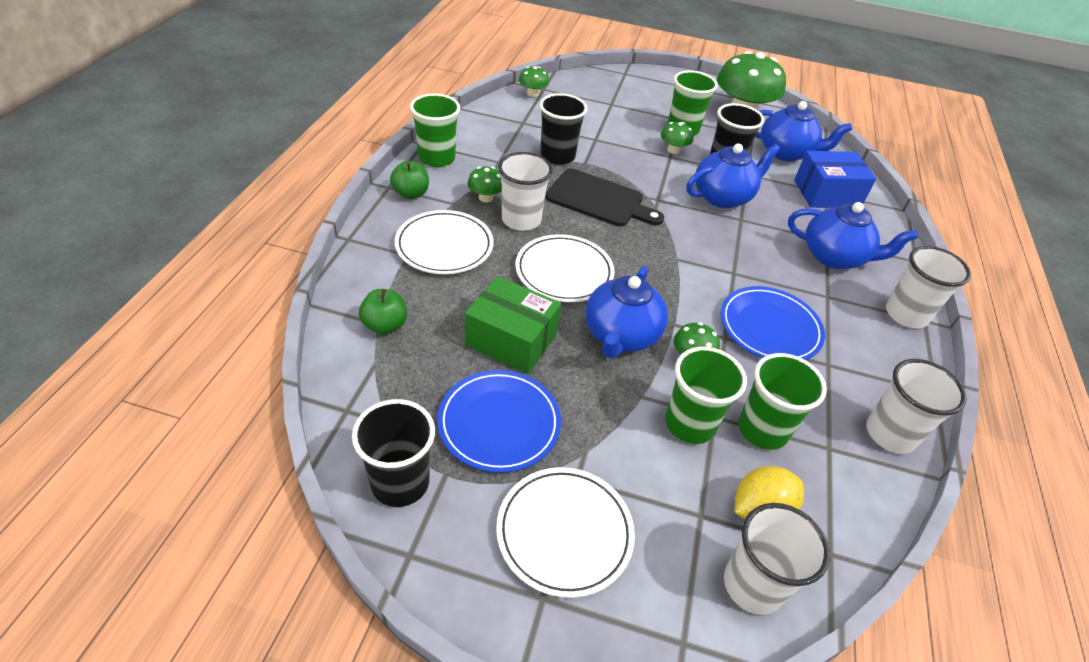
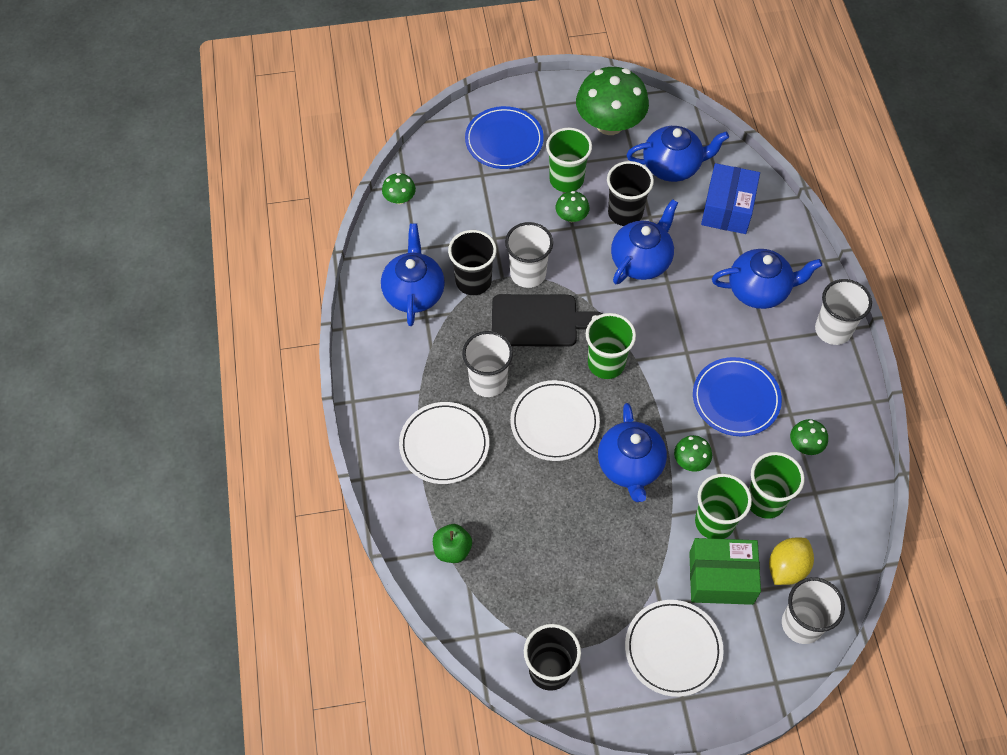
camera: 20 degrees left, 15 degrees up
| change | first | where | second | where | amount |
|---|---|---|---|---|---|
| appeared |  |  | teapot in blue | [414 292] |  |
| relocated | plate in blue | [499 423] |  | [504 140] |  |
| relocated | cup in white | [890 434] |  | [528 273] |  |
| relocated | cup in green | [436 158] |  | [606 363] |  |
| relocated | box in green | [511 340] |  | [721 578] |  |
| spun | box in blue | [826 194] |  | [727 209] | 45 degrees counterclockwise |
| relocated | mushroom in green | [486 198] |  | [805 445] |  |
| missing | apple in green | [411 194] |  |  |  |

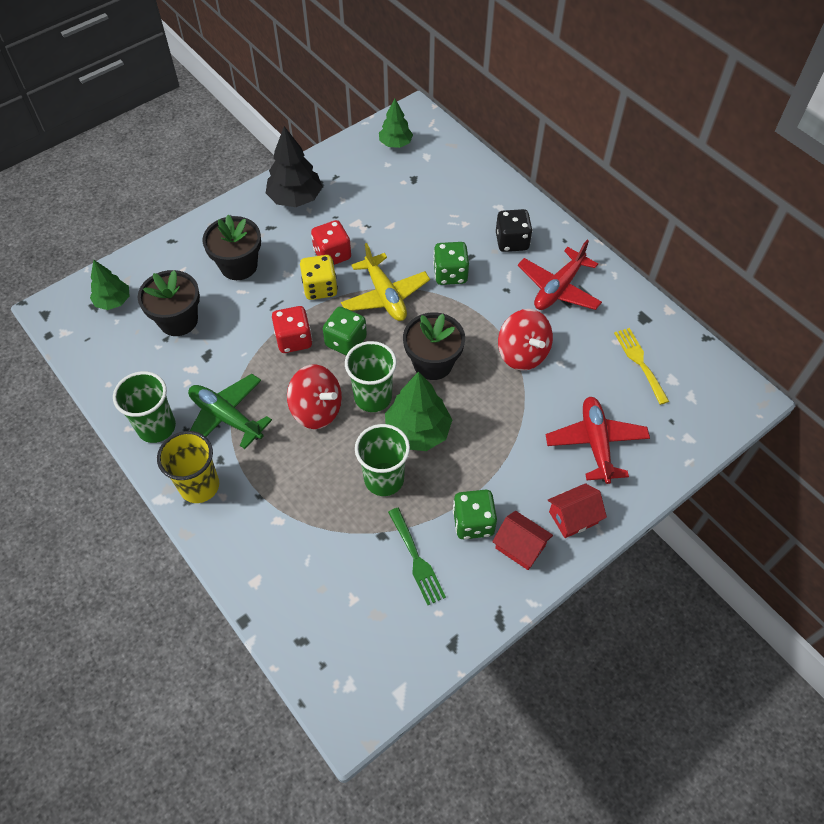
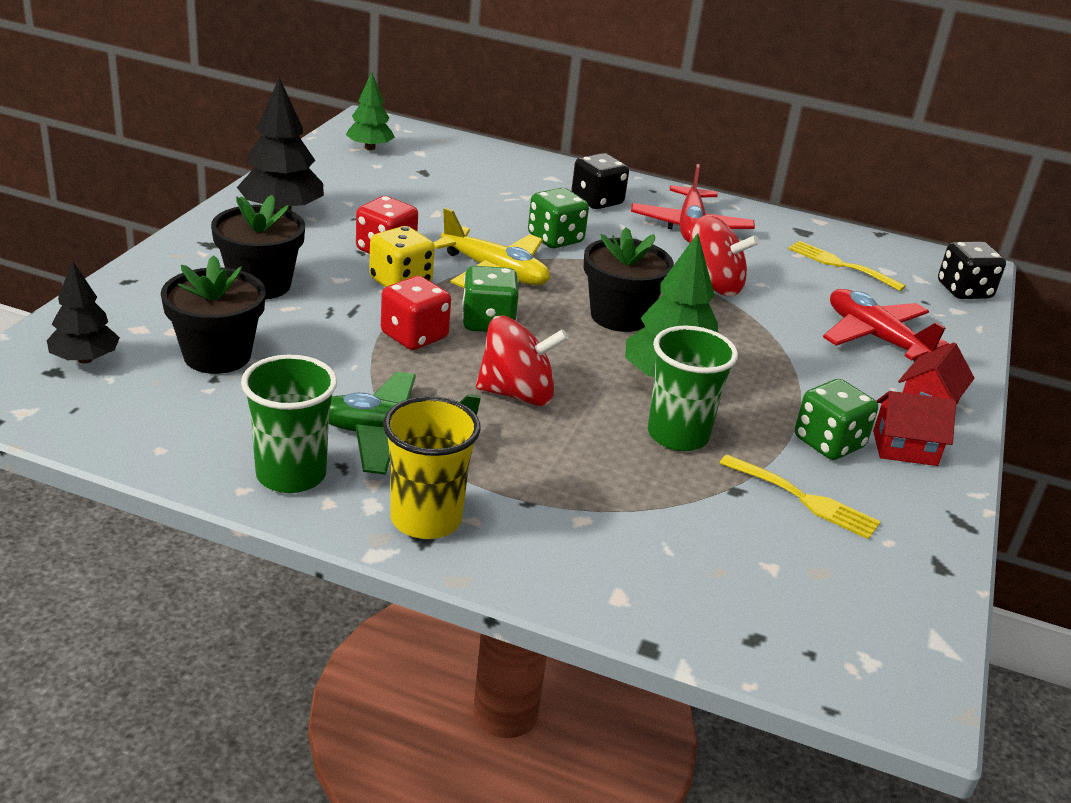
camera: 35 degrees left, 25 degrees down
| change | first | where | second | where | amount |
|---|---|---|---|---|---|
| colour | tree in green | [113 301] | tree in black | [85 359] |  |
| colour | fork in green | [416 559] | fork in yellow | [804 499] |  |
| appeared |  |  | dice in black | [964 291] |  |
| missing | cup in green | [373 397] |  |  |  |

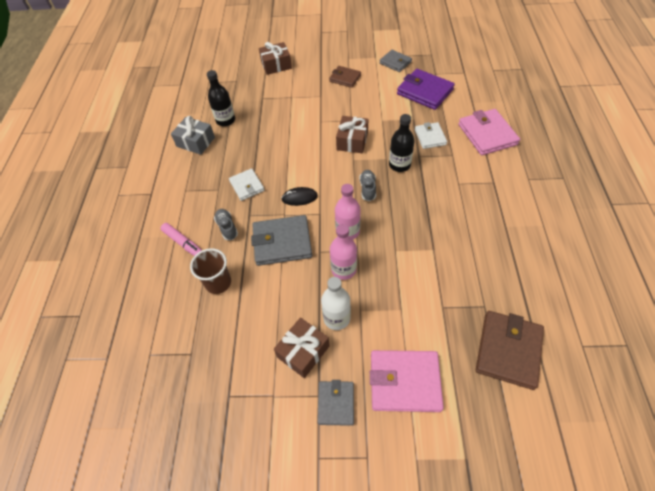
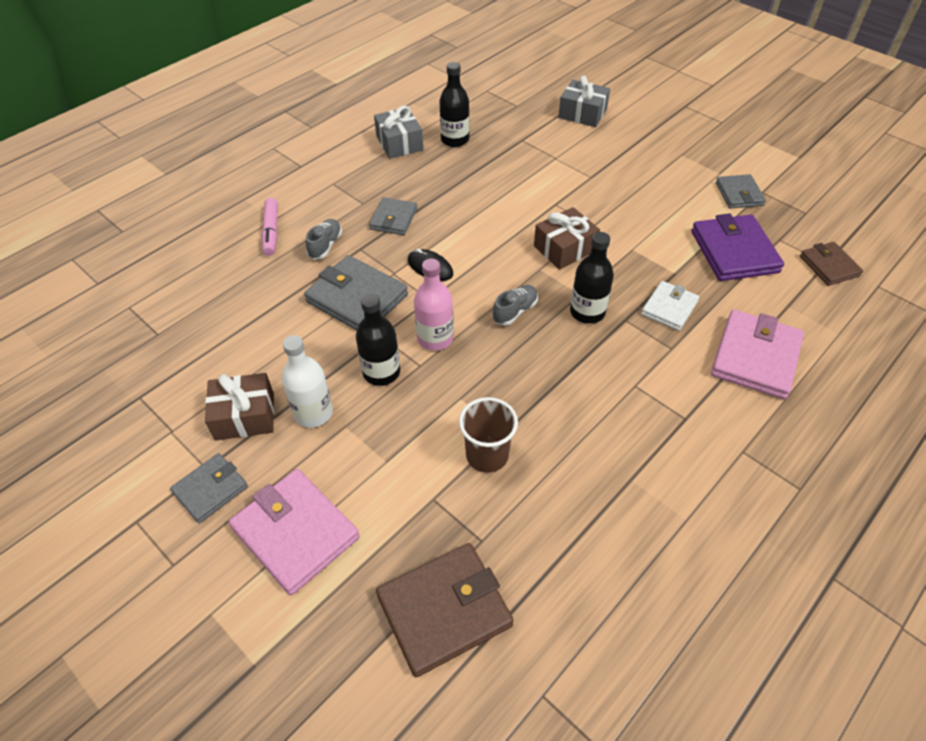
camera: 40 degrees right, 5 degrees down
| change | first | where | second | where | amount |
|---|---|---|---|---|---|
| colour | bottle in pink | [343 269] | bottle in black | [381 372] |  |
| colour | wallet in white | [247 186] | wallet in grey | [393 219] |  |
| relocated | cup in brown | [218 283] |  | [487 455] |  |
| colour | gift in brown | [276 65] | gift in grey | [582 113] |  |
| relocated | wallet in brown | [345 78] |  | [829 266] |  |

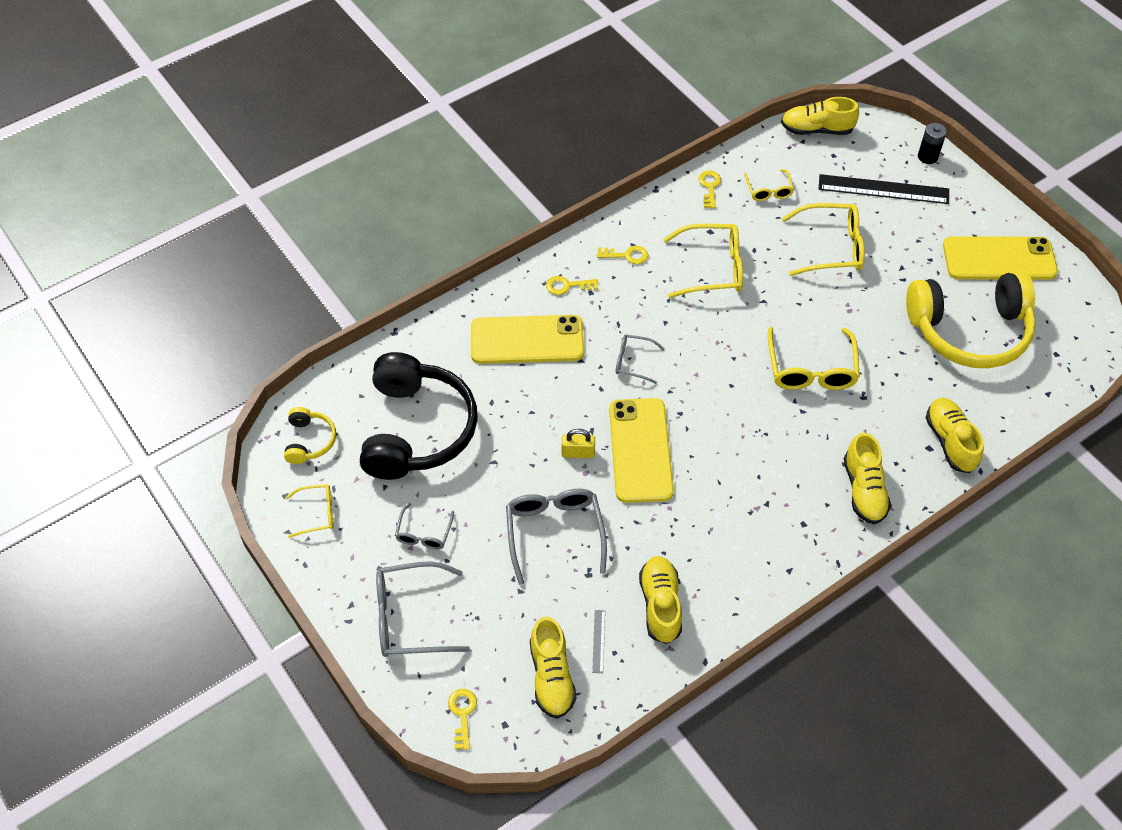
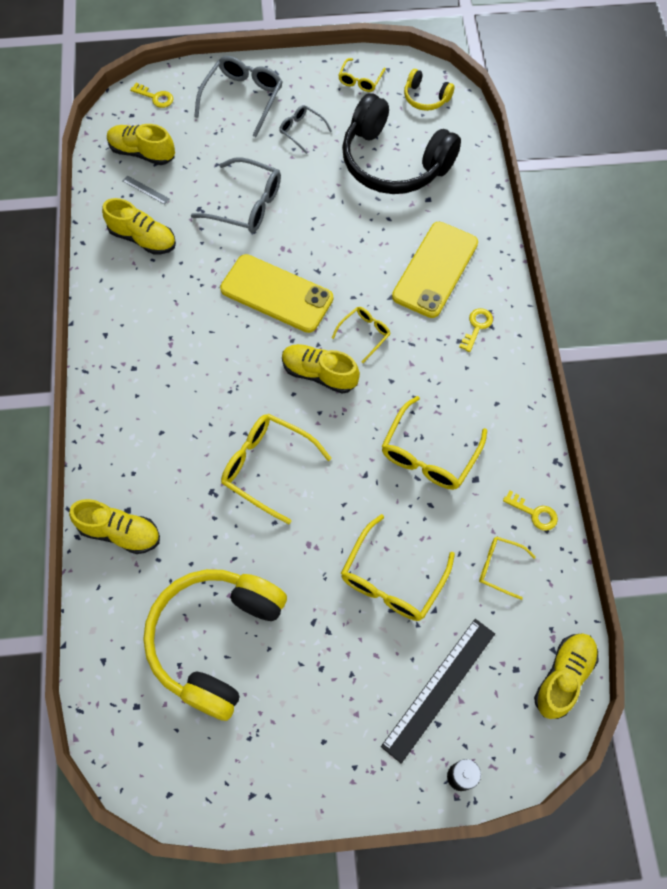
camera: 120 degrees right, 10 degrees up
| change | first | where | second | where | amount |
|---|---|---|---|---|---|
| relocated | shoe in yellow | [864 490] |  | [319 374] |  |
| colour | glasses in grey | [632 362] | glasses in yellow | [365 333] |  |
| missing | padlock in yellow | [578 453] |  |  |  |
| missing | key in yellow | [626 255] |  |  |  |
| missing | phone in yellow | [999 259] |  |  |  |

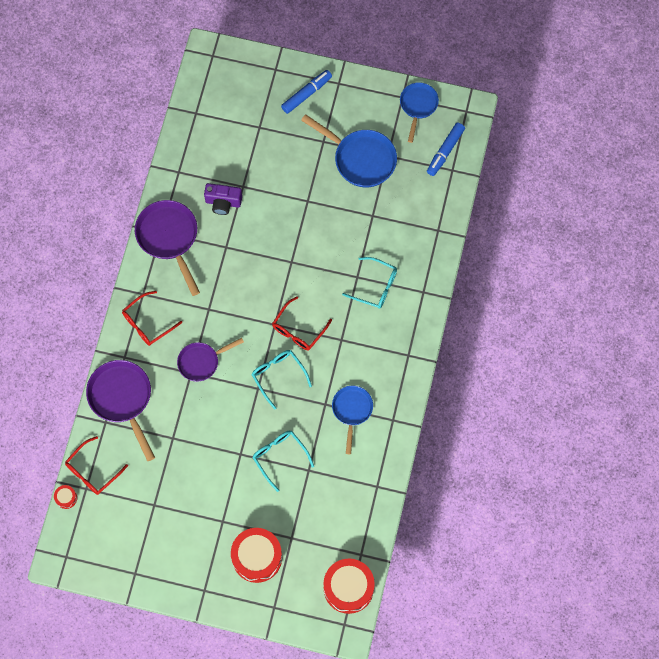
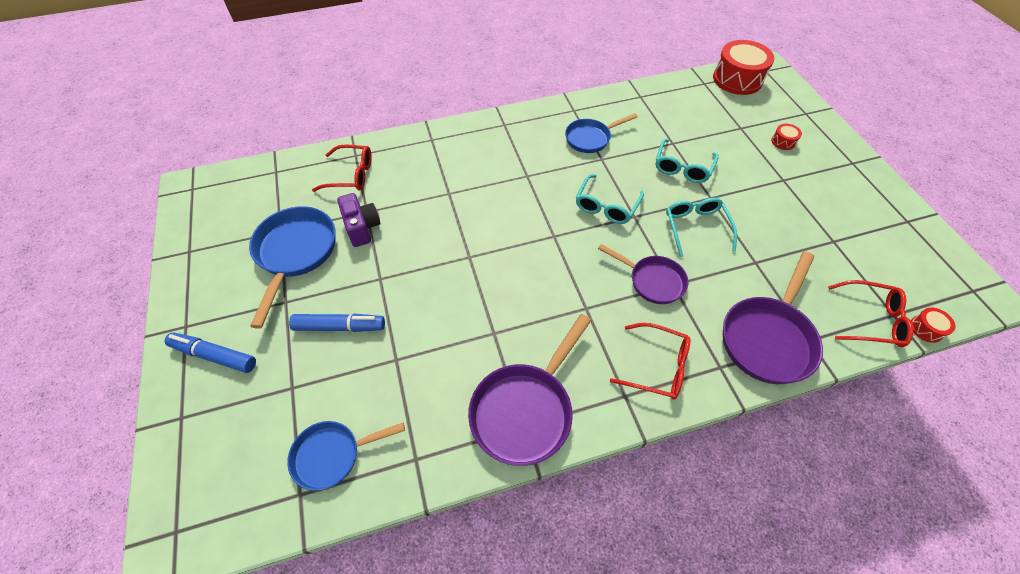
camera: 120 degrees left, 15 degrees down
| change | first | where | second | where | amount |
|---|---|---|---|---|---|
| relocated | pan in blue | [418 106] |  | [332 455] |  |
| relocated | marker in blue | [445 151] |  | [340 327] |  |
| relocated | glasses in red | [298 329] |  | [351 175] |  |
| relocated | camera in purple | [223 202] |  | [362 227] |  |
| relocated | glasses in turquoise | [375 286] |  | [696 228] |  |
| size | drum in red | [257 557] |  | [783 141] | x0.44 |

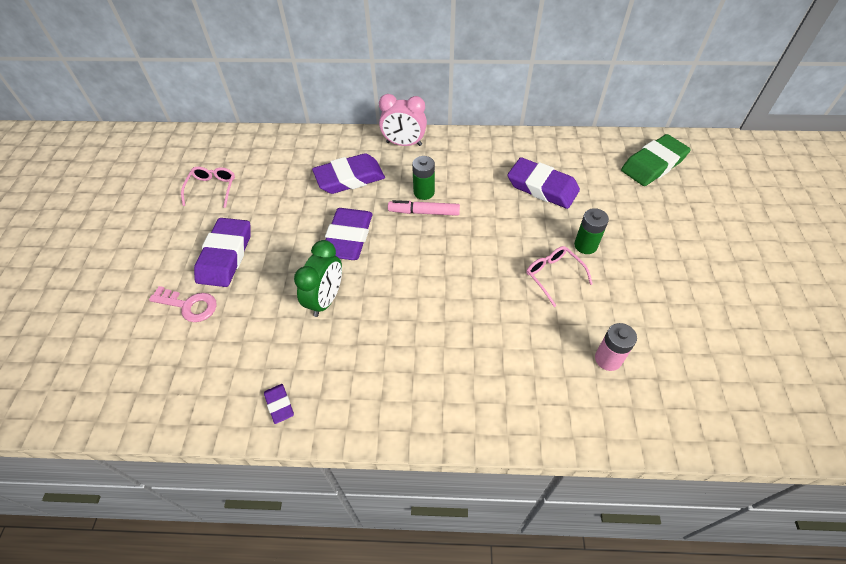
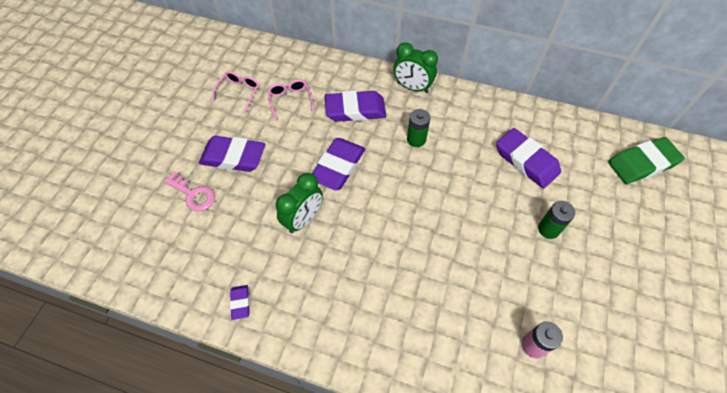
camera: 15 degrees right, 5 degrees up
| change | first | where | second | where | amount |
|---|---|---|---|---|---|
| spun | eraser in purple | [225 256] |  | [233 157] | 75 degrees clockwise |
| relocated | glasses in pink | [553 276] |  | [290 100] |  |
| colour | clock in pink | [404 144] | clock in green | [412 87] |  |
| missing | marker in pink | [424 212] |  |  |  |

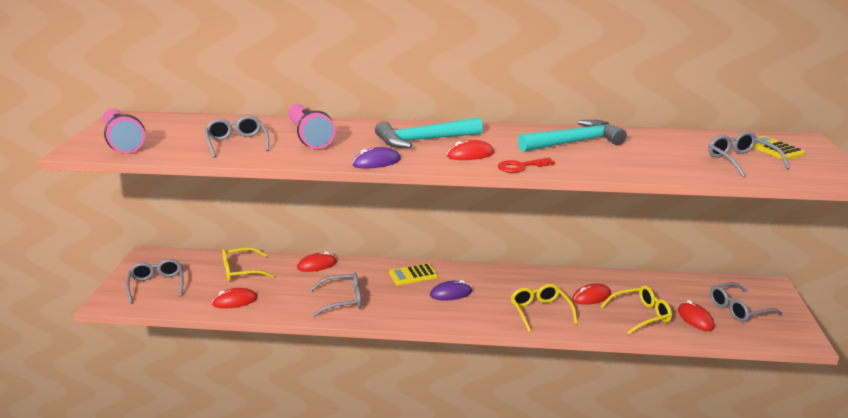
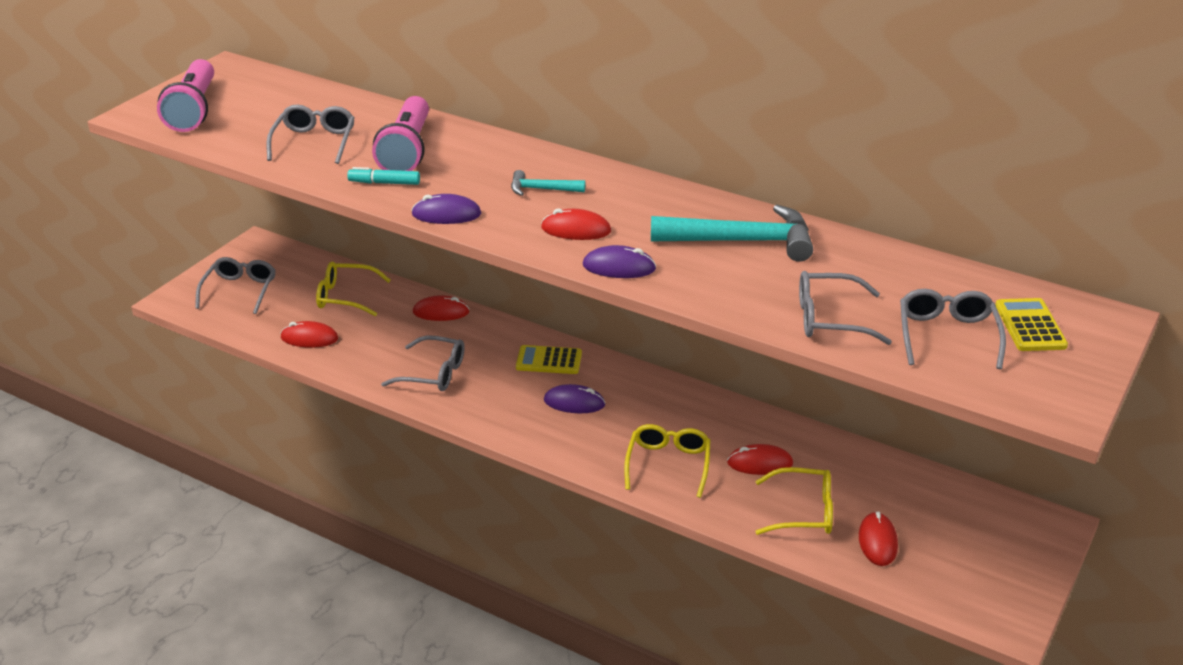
camera: 25 degrees right, 10 degrees up
| change | first | where | second | where | amount |
|---|---|---|---|---|---|
| appeared |  |  | marker in turquoise | [384 183] |  |
| size | hammer in turquoise | [423 140] |  | [542 189] | x0.50 |
| exchanged | key in red | [521 167] | mouse in purple | [619 267] |  |
| relocated | glasses in grey | [738 309] |  | [829 319] |  |

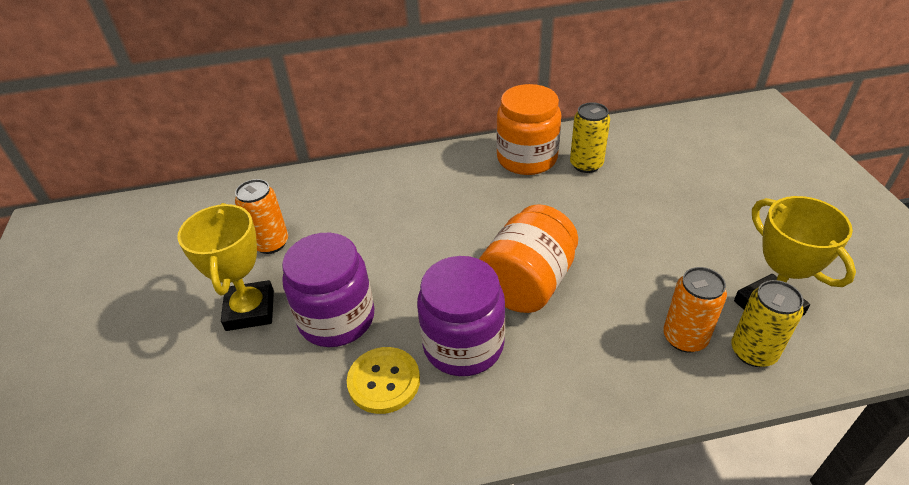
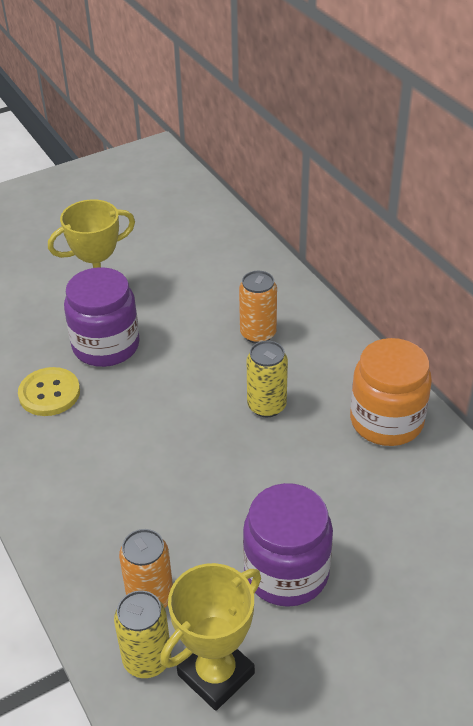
camera: 70 degrees right, 0 degrees up
| change | first | where | second | where | amount |
|---|---|---|---|---|---|
| relocated | can in orange | [271 243] |  | [258 334] |  |
| relocated | jar in purple | [463 345] |  | [286 572] |  |
| relocated | can in yellow | [586 164] |  | [266 406] |  |
| missing | jar in orange | [527 283] |  |  |  |

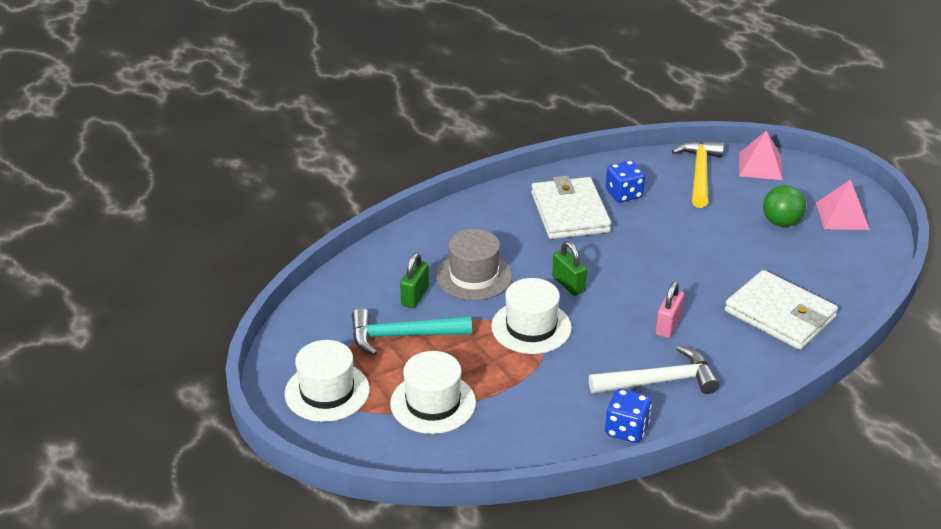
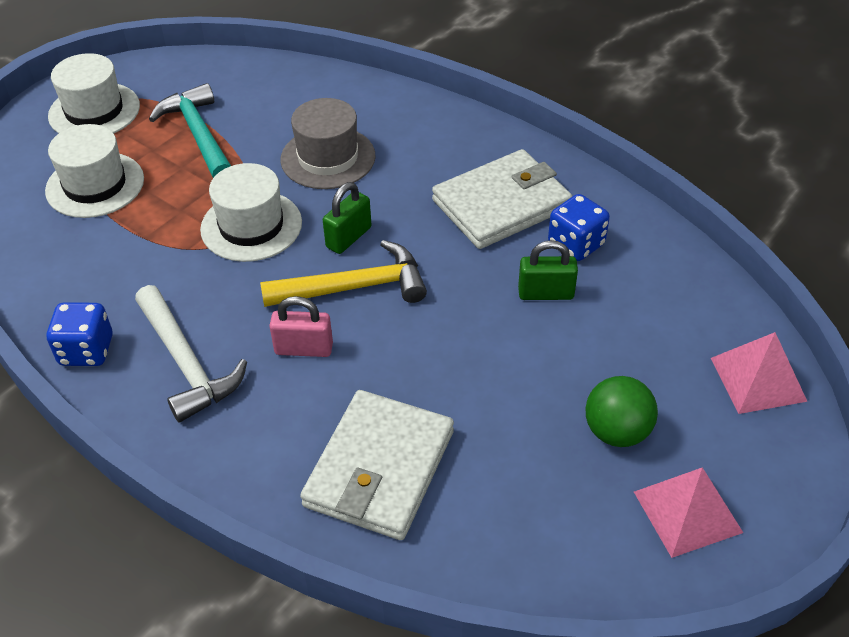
camera: 70 degrees right, 10 degrees up
| change | first | where | second | where | amount |
|---|---|---|---|---|---|
| relocated | hammer in yellow | [699 173] |  | [354 287] |  |
| relocated | padlock in green | [415 296] |  | [545 293] |  |

